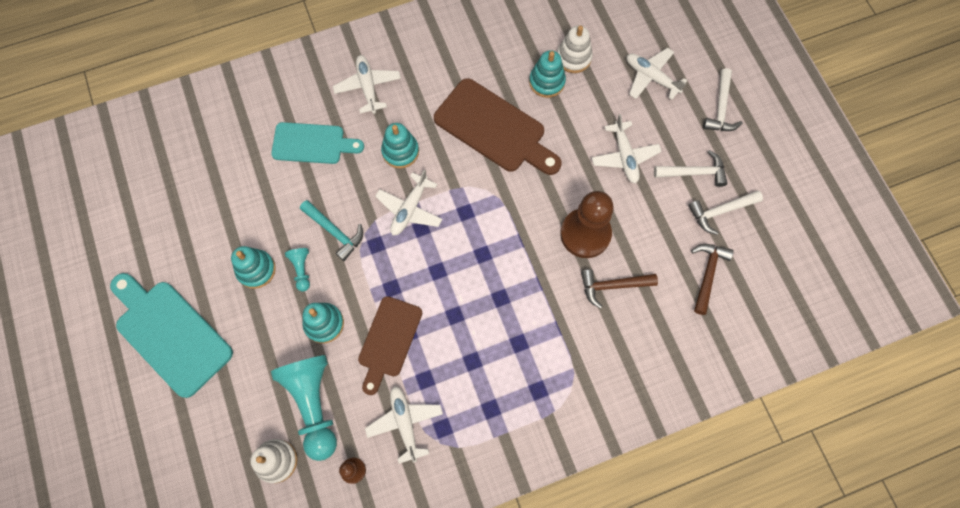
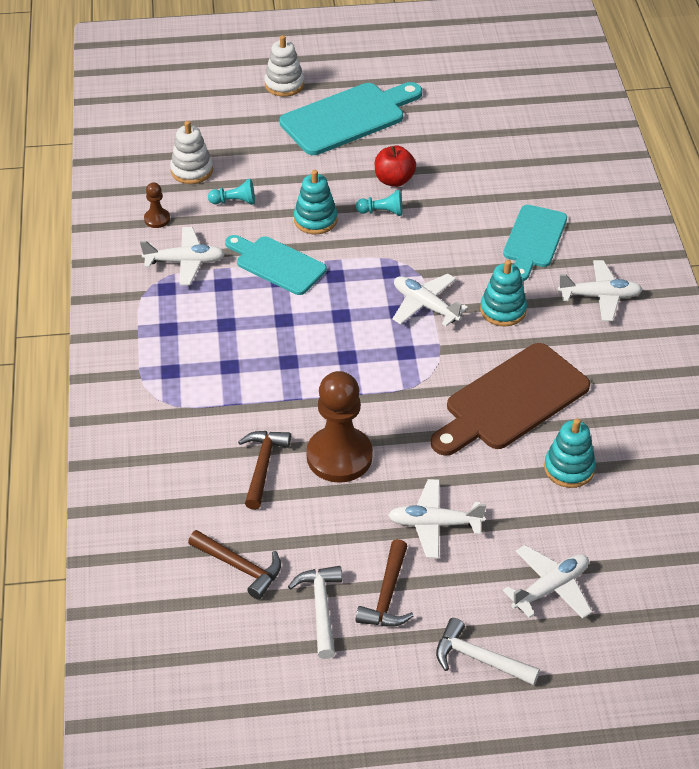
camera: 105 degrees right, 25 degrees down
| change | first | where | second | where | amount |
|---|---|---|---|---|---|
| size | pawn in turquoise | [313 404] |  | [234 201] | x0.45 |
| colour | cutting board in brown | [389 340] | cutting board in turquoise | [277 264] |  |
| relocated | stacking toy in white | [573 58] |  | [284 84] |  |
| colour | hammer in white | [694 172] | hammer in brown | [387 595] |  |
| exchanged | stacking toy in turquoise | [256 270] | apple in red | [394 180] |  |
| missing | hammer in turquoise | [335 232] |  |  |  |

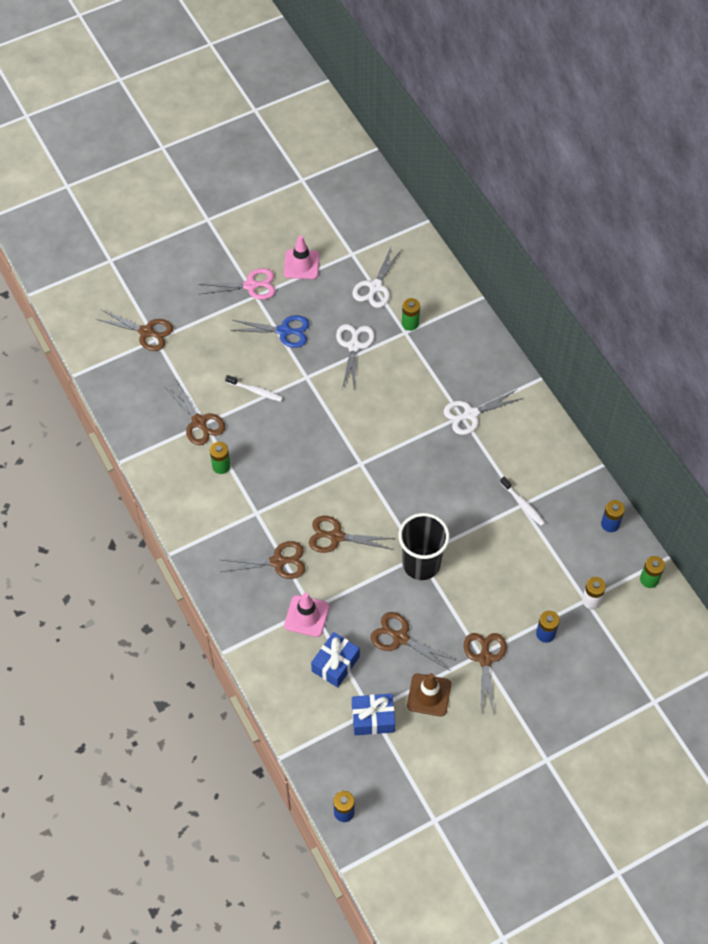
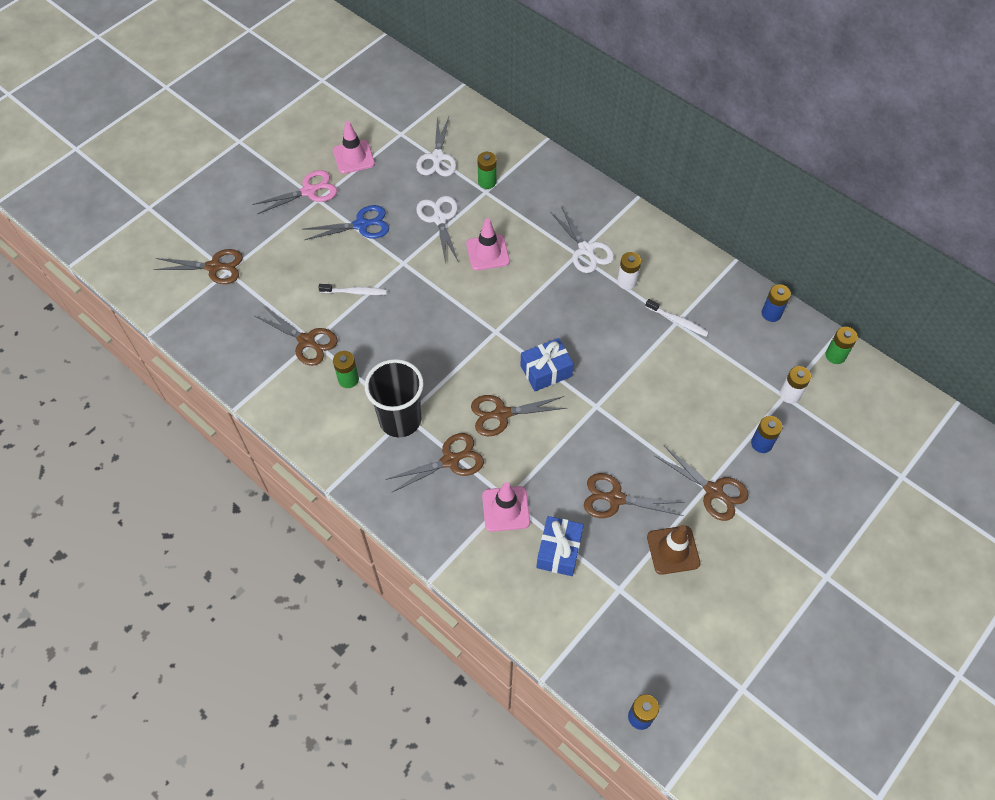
camera: 20 degrees left, 0 degrees up
| change | first | where | second | where | amount |
|---|---|---|---|---|---|
| relocated | cup in black | [421 564] |  | [400 420] |  |
| appeared |  |  | traffic cone in pink | [488 252] |  |
| relocated | gift in blue | [373 718] |  | [546 371] |  |
| spun | scissors in white | [471 414] |  | [586 250] | 75 degrees counterclockwise |
| appeared |  |  | battery in white | [627 281] |  |
| spun | scissors in brown | [485 659] |  | [713 491] | 150 degrees clockwise |

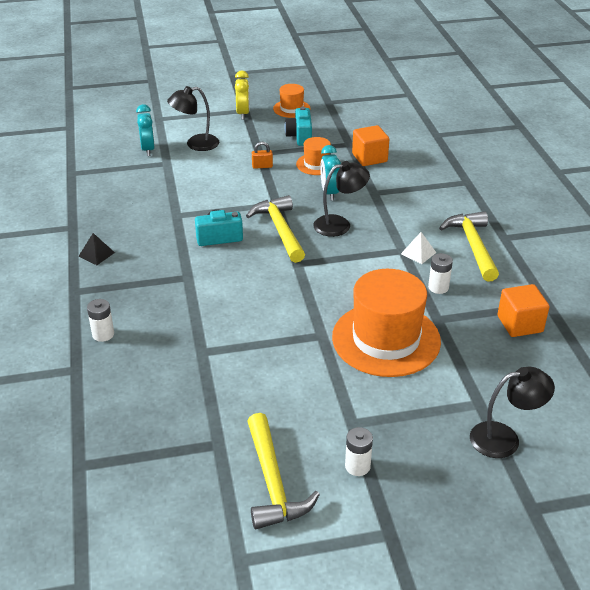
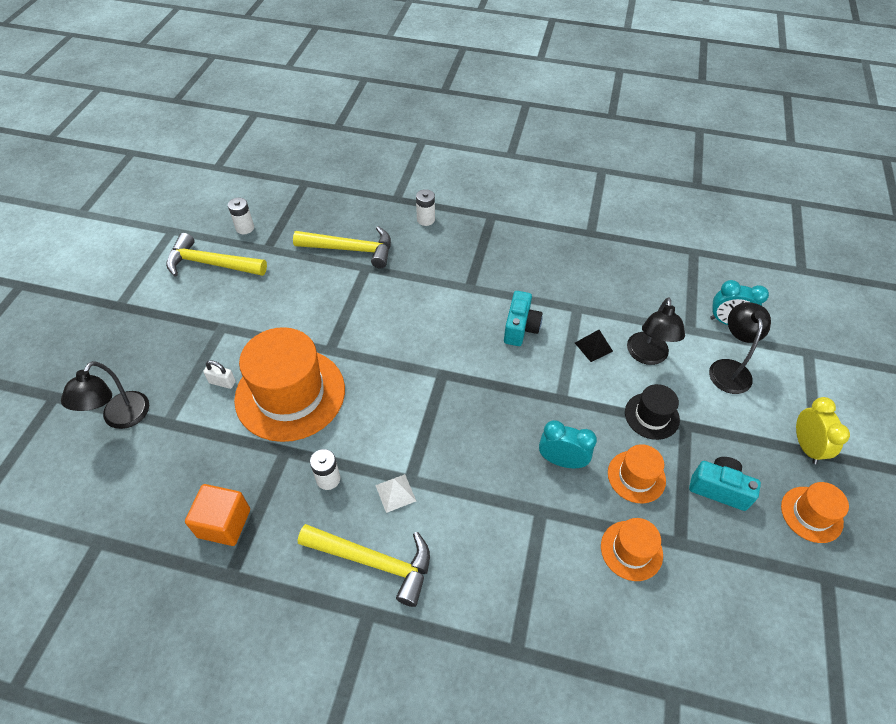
camera: 115 degrees right, 15 degrees up
| change | first | where | second | where | amount |
|---|---|---|---|---|---|
| appeared |  |  | padlock in white | [222 382] |  |
| relocated | battery in white | [357 466] |  | [245 228] |  |
| relocated | hammer in yellow | [279 230] |  | [351 249] |  |
| relocated | pyramid in black | [96 254] |  | [593 347] |  |
| exchanged | cube in orange | [369 158] | hat in orange | [631 550] |  |
| exchanged | padlock in orange | [262 166] | hat in black | [651 416] |  |
| relocated | lamp in black | [339 224] |  | [647 356] |  |
| spun | clock in yellow | [243 113] |  | [806 446] | 120 degrees counterclockwise |

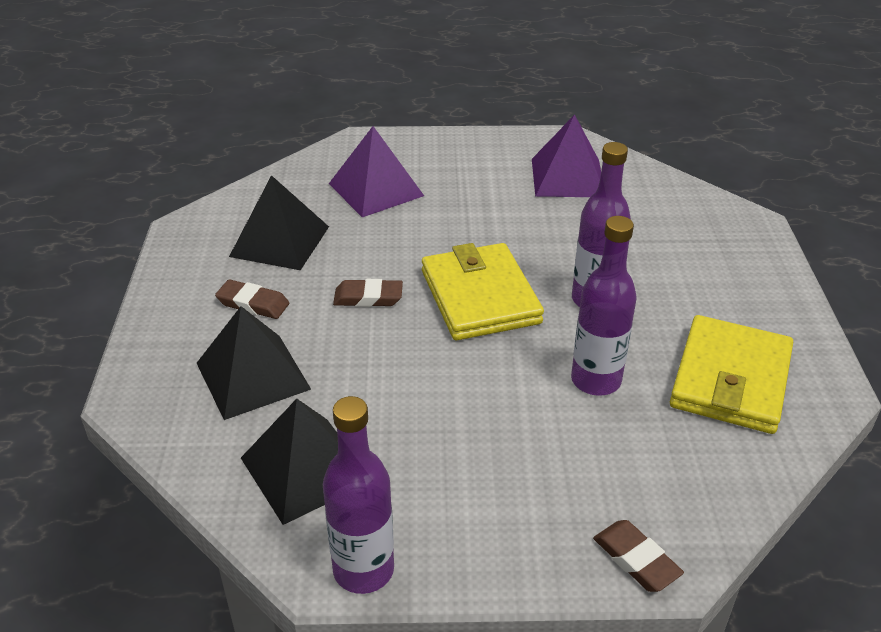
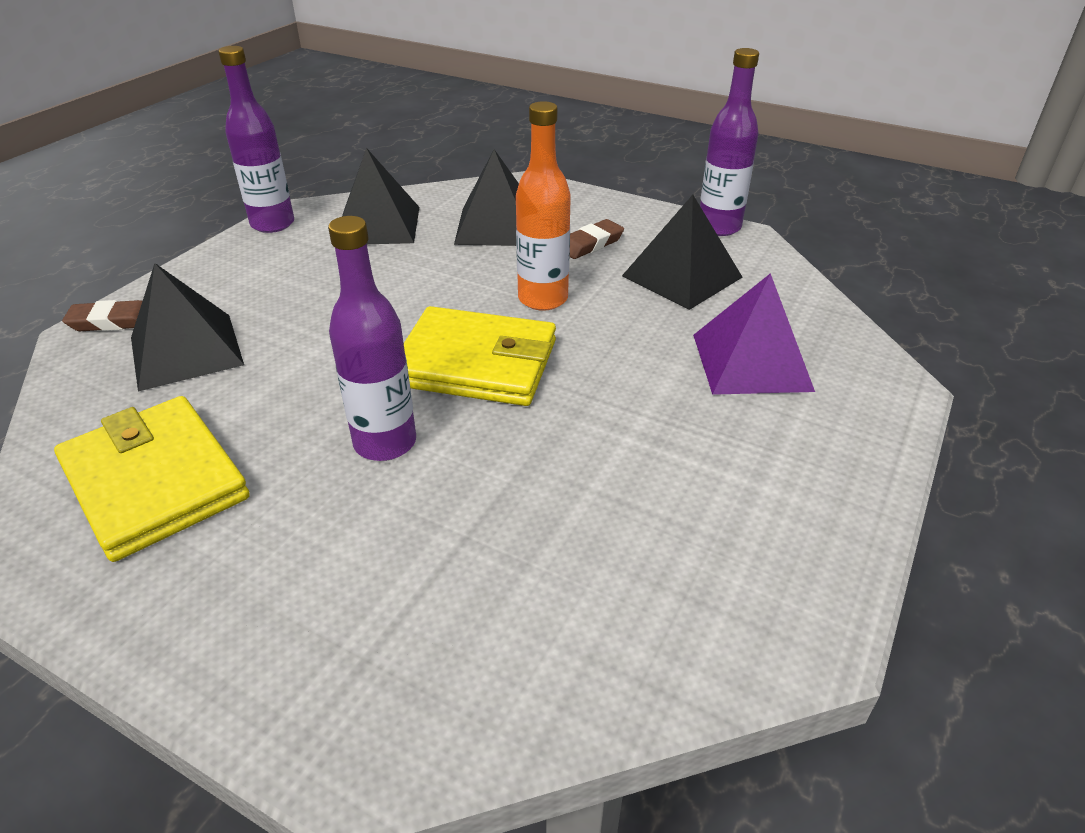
camera: 120 degrees right, 0 degrees up
| change | first | where | second | where | amount |
|---|---|---|---|---|---|
| appeared |  |  | pyramid in black | [186 351] |  |
| exchanged | eraser in brown | [368 297] | bottle in orange | [543 299] |  |
| relocated | bottle in purple | [595 380] |  | [719 227] |  |
| missing | pyramid in purple | [567 177] |  |  |  |

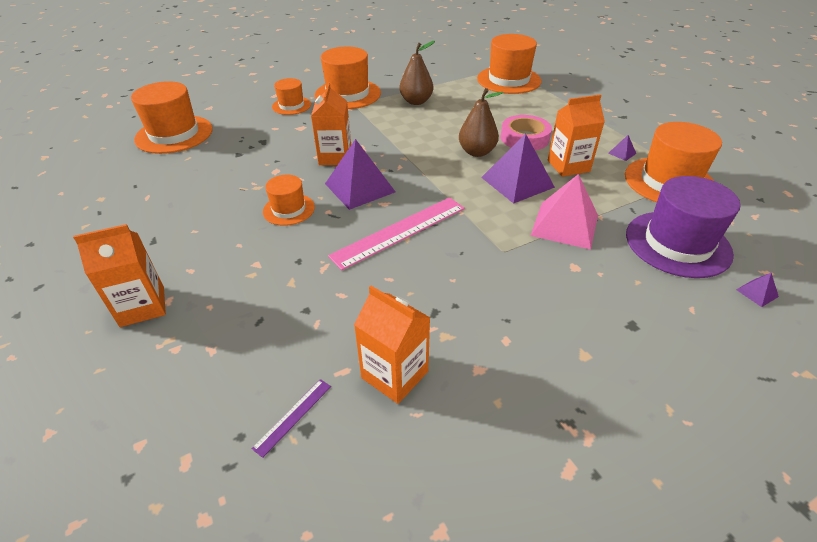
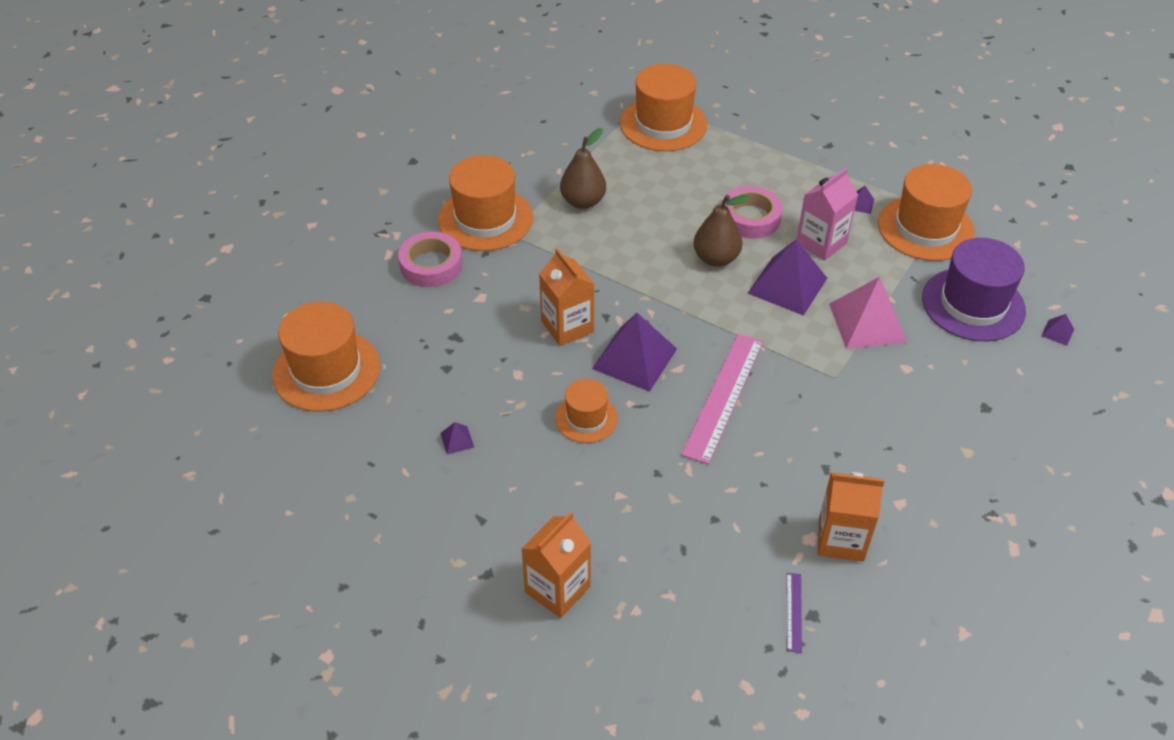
camera: 30 degrees left, 5 degrees up
| change | first | where | second | where | amount |
|---|---|---|---|---|---|
| exchanged | hat in orange | [291 105] | tape in pink | [431 265] |  |
| appeared |  |  | pyramid in purple | [457 440] |  |
| colour | carton in orange | [568 166] | carton in pink | [821 243] |  |

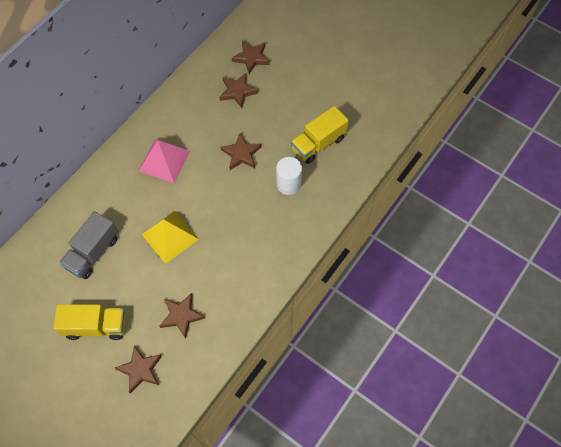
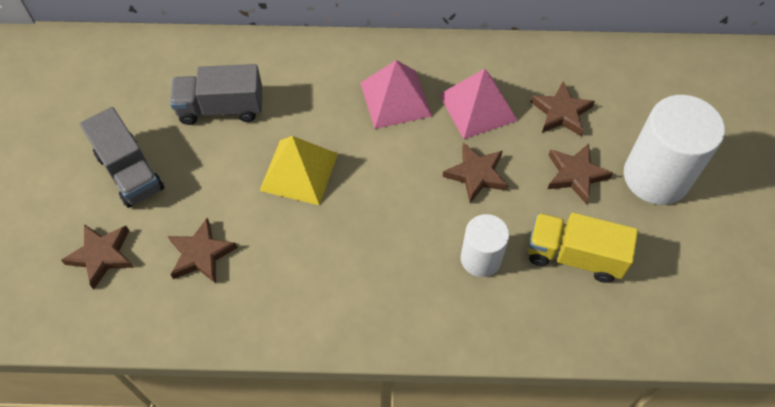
camera: 55 degrees right, 5 degrees down
| change | first | where | second | where | amount |
|---|---|---|---|---|---|
| colour | truck in yellow | [96 326] | truck in grey | [130 172] |  |
| appeared |  |  | pyramid in pink | [478 107] |  |
| relocated | star in brown | [251 58] |  | [575 175] |  |
| appeared |  |  | cylinder in white | [656 177] |  |

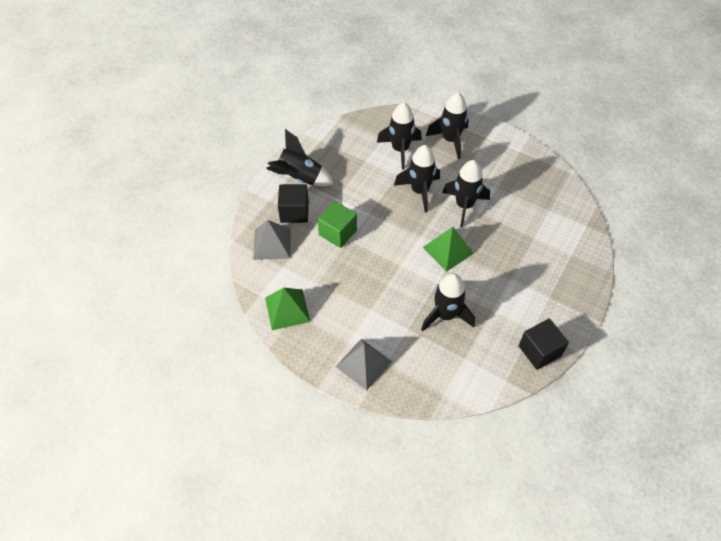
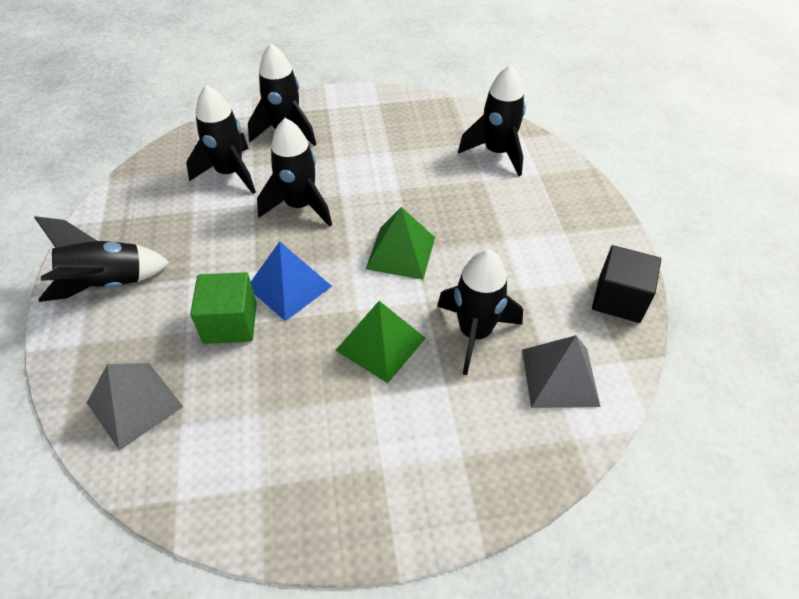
camera: 40 degrees left, 5 degrees down
| change | first | where | second | where | amount |
|---|---|---|---|---|---|
| appeared |  |  | pyramid in blue | [289 286] |  |
| relocated | pyramid in green | [287 309] |  | [380 344] |  |
| relocated | rocket in black | [464 206] |  | [497 152] |  |
| relocated | pyramid in grey | [363 364] |  | [560 377] |  |
| missing | cube in black | [294 212] |  |  |  |

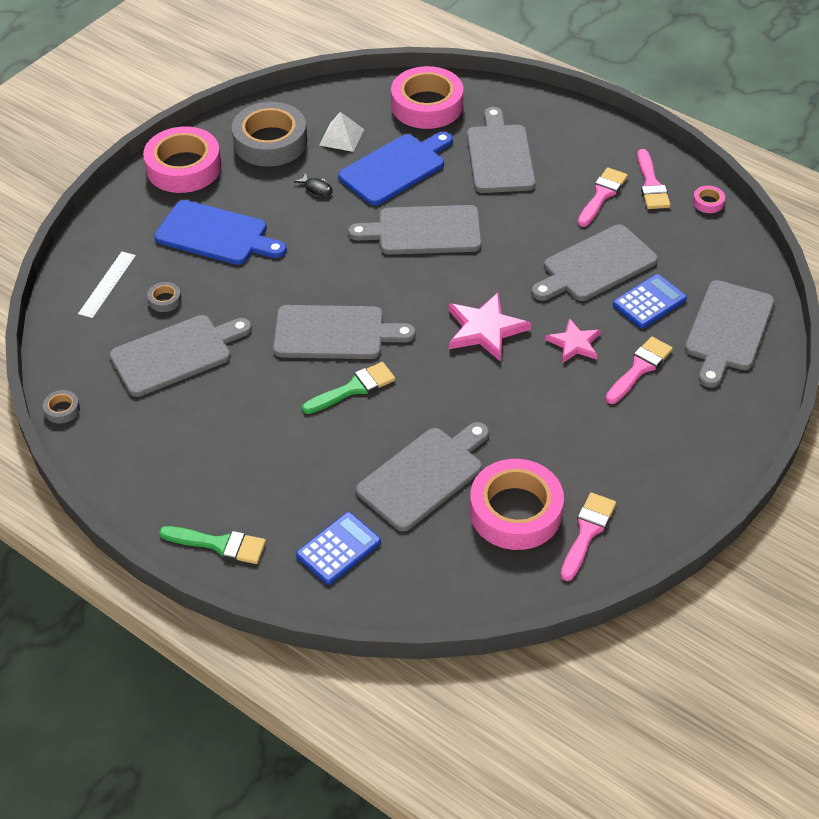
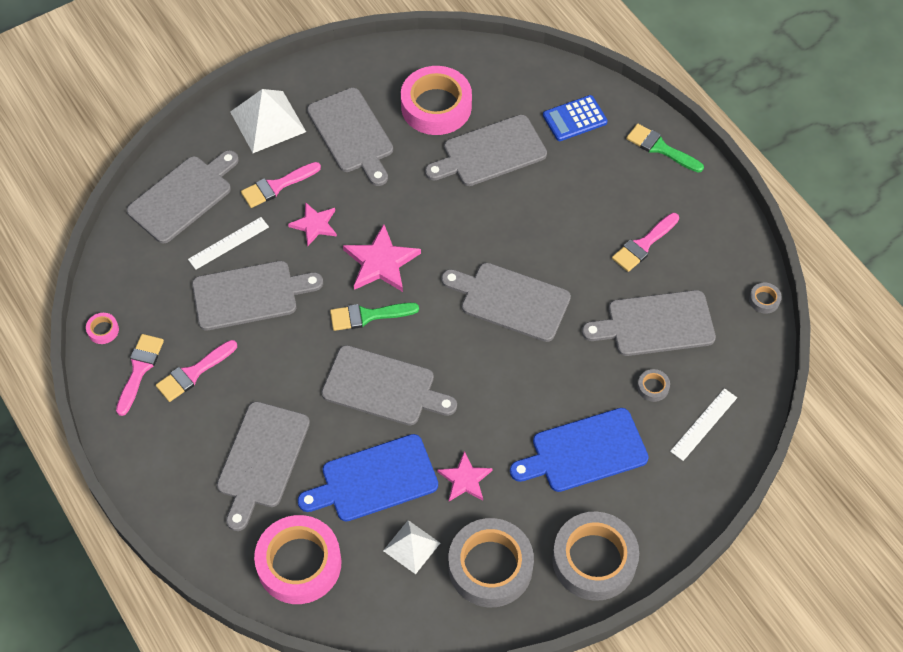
camera: 160 degrees left, 10 degrees up
| change | first | where | second | where | amount |
|---|---|---|---|---|---|
| exchanged | calculator in blue | [649 302] | ruler in white | [228 243] |  |
| appeared |  |  | pyramid in white | [267 121] |  |
| appeared |  |  | cutting board in grey | [352 134] |  |
| relocated | brush in green | [353 388] |  | [368 316] |  |
| exchanged | fish in black | [316 188] | star in pink | [465 479] |  |
| spun | cutting board in blue | [216 234] |  | [584 452] | 60 degrees counterclockwise |
| colour | tape in pink | [184 167] | tape in grey | [594 560] |  |
| relocated | brush in pink | [587 532] |  | [643 245] |  |

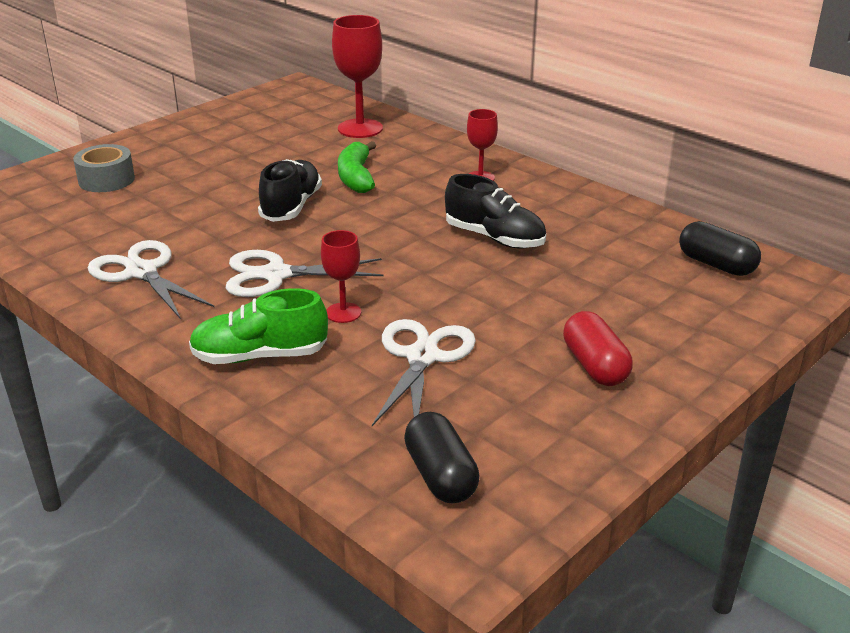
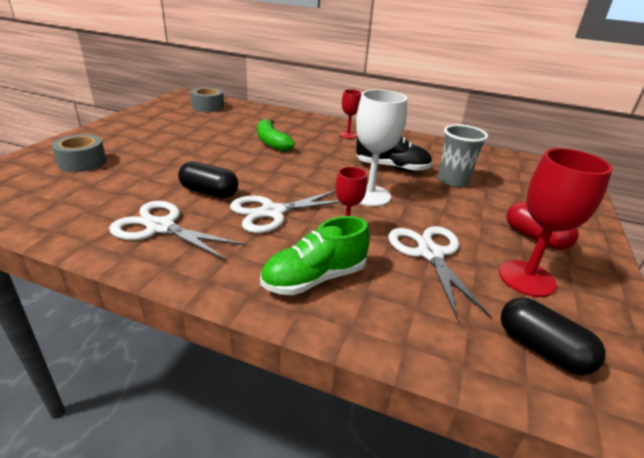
camera: 25 degrees left, 0 degrees up
| change | first | where | second | where | amount |
|---|---|---|---|---|---|
| relocated | capsule in black | [716 265] |  | [209 192] |  |
| appeared |  |  | tape in grey | [208 107] |  |
| appeared |  |  | goblet in white | [370 195] |  |
| appeared |  |  | cup in grey | [453 181] |  |
| relocated | goblet in red | [360 128] |  | [526 278] |  |
| missing | shoe in black | [291 207] |  |  |  |

